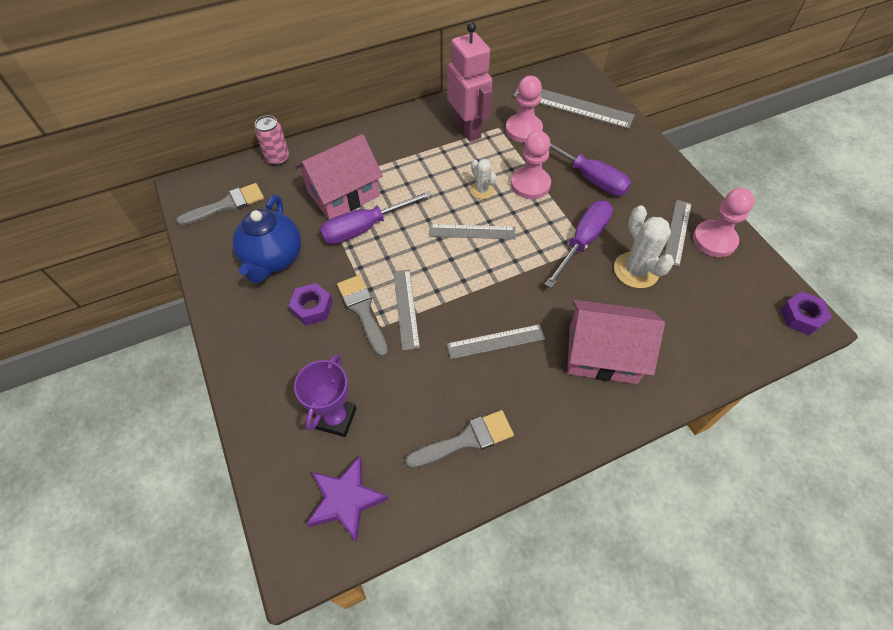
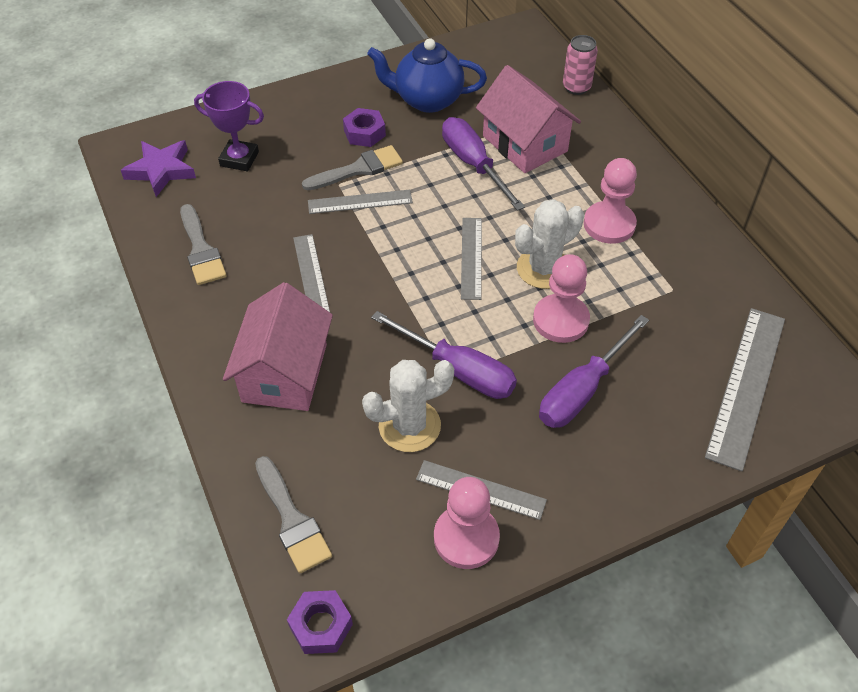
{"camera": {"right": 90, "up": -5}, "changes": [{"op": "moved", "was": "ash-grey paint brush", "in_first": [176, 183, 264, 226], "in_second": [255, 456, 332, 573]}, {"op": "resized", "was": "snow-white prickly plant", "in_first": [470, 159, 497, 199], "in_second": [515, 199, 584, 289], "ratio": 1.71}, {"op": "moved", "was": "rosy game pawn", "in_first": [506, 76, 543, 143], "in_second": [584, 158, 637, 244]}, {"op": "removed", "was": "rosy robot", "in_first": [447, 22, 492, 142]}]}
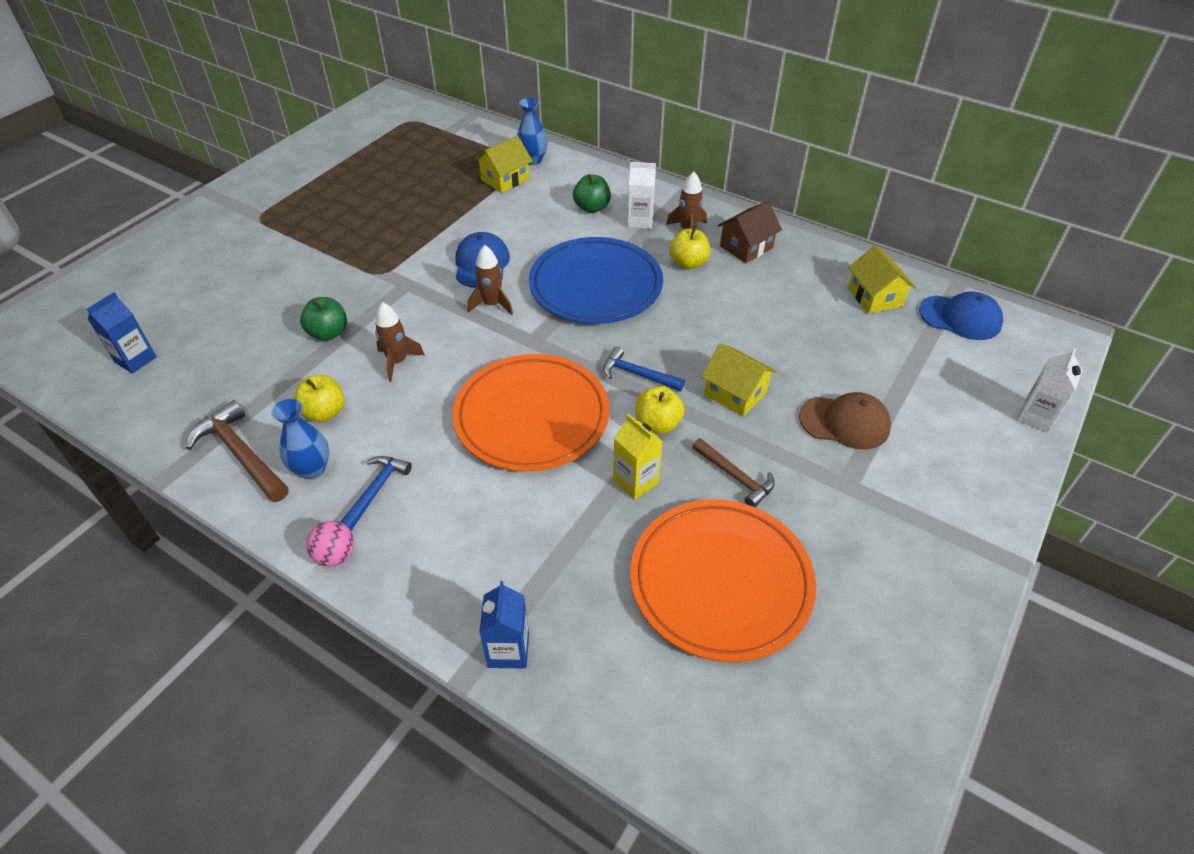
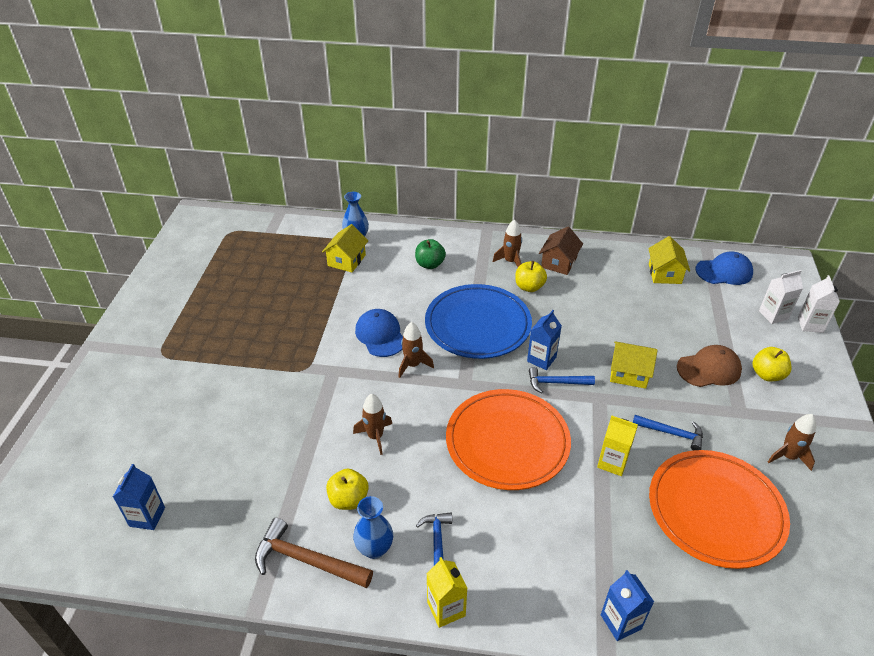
{"camera": {"right": -25, "up": -5}, "changes": [{"op": "replaced", "was": "rosy sphere", "now": "bright yellow juice carton", "in_first": [306, 521, 354, 567], "in_second": [426, 557, 467, 628]}, {"op": "added", "now": "cobalt juice carton", "in_second": [527, 310, 562, 370]}, {"op": "recoloured", "was": "russet claw hammer", "now": "cobalt claw hammer", "in_first": [692, 438, 775, 507], "in_second": [633, 415, 703, 450]}, {"op": "turned", "was": "bright yellow house", "in_first": [848, 245, 916, 314], "in_second": [648, 236, 690, 284], "clockwise": 45}, {"op": "moved", "was": "bright yellow apple fruit", "in_first": [635, 386, 685, 434], "in_second": [753, 347, 791, 382]}, {"op": "moved", "was": "snow-white juice carton", "in_first": [627, 162, 656, 229], "in_second": [759, 270, 803, 324]}, {"op": "added", "now": "russet toy rocket", "in_second": [768, 414, 816, 471]}, {"op": "removed", "was": "leaf-green apple fruit", "in_first": [300, 297, 347, 341]}]}
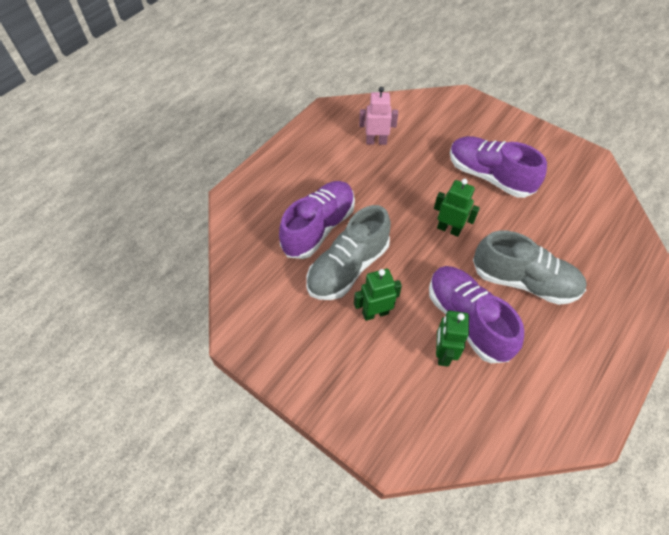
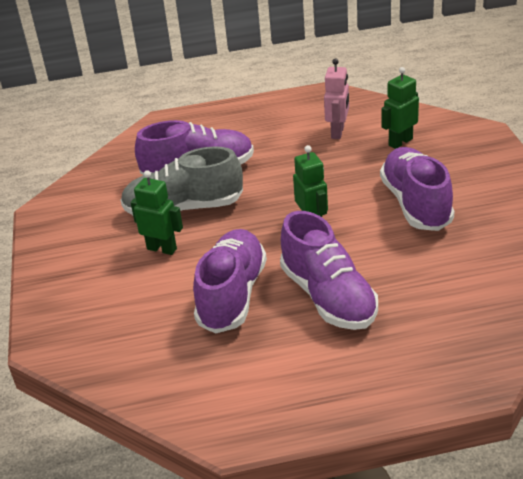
{"camera": {"right": 45, "up": -20}, "changes": [{"op": "recoloured", "was": "ash-grey sneaker", "now": "violet sneaker", "in_first": [473, 231, 587, 305], "in_second": [280, 211, 378, 330]}, {"op": "turned", "was": "rosy robot", "in_first": [359, 87, 398, 145], "in_second": [324, 59, 349, 139], "clockwise": 60}, {"op": "moved", "was": "leaf-green robot", "in_first": [436, 310, 469, 367], "in_second": [381, 67, 419, 149]}]}
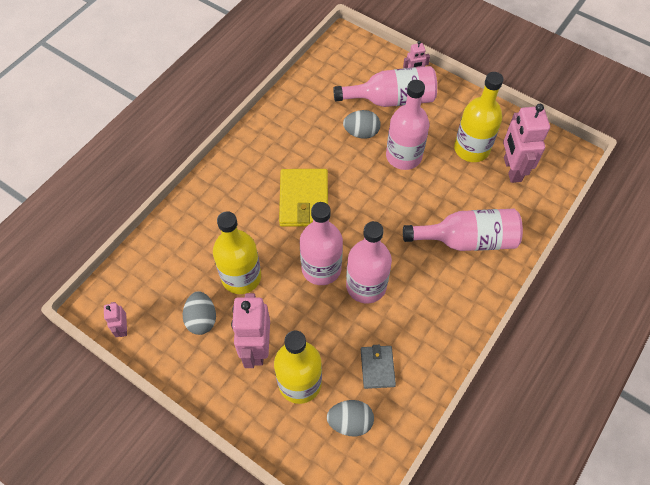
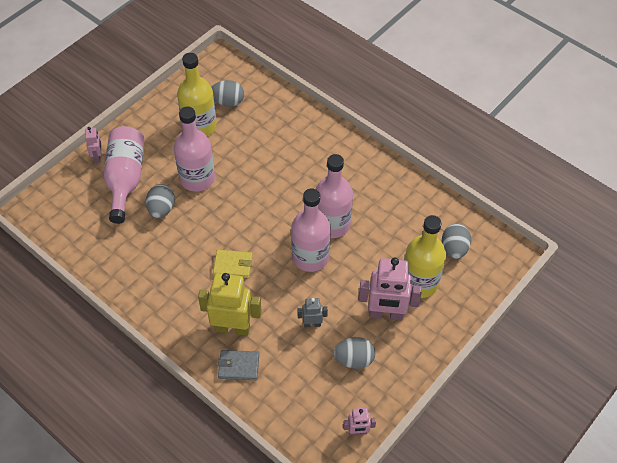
{"camera": {"right": -85, "up": -5}, "changes": [{"op": "added", "now": "bright yellow robot", "in_second": [198, 273, 262, 336]}, {"op": "replaced", "was": "rosy robot", "now": "ash-grey egg shape", "in_first": [503, 104, 550, 183], "in_second": [211, 80, 244, 107]}, {"op": "resized", "was": "bright yellow wallet", "in_first": [279, 169, 328, 227], "in_second": [213, 250, 253, 278], "ratio": 0.58}, {"op": "moved", "was": "ash-grey wallet", "in_first": [361, 345, 396, 389], "in_second": [218, 350, 259, 380]}, {"op": "replaced", "was": "bright yellow flask", "now": "ash-grey robot", "in_first": [213, 211, 261, 294], "in_second": [298, 298, 328, 327]}, {"op": "removed", "was": "rosy flask", "in_first": [403, 209, 523, 251]}]}
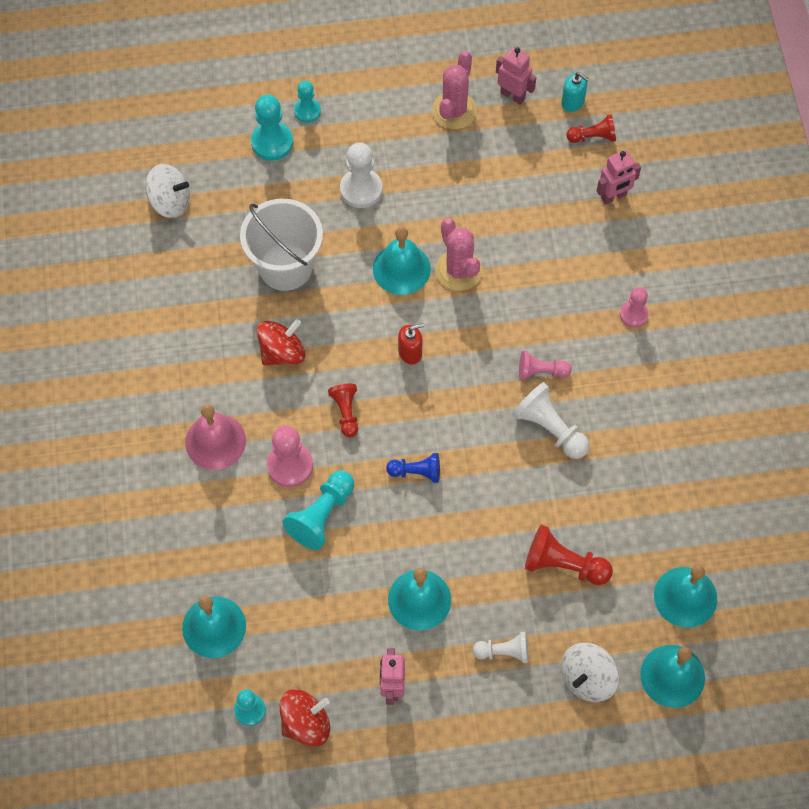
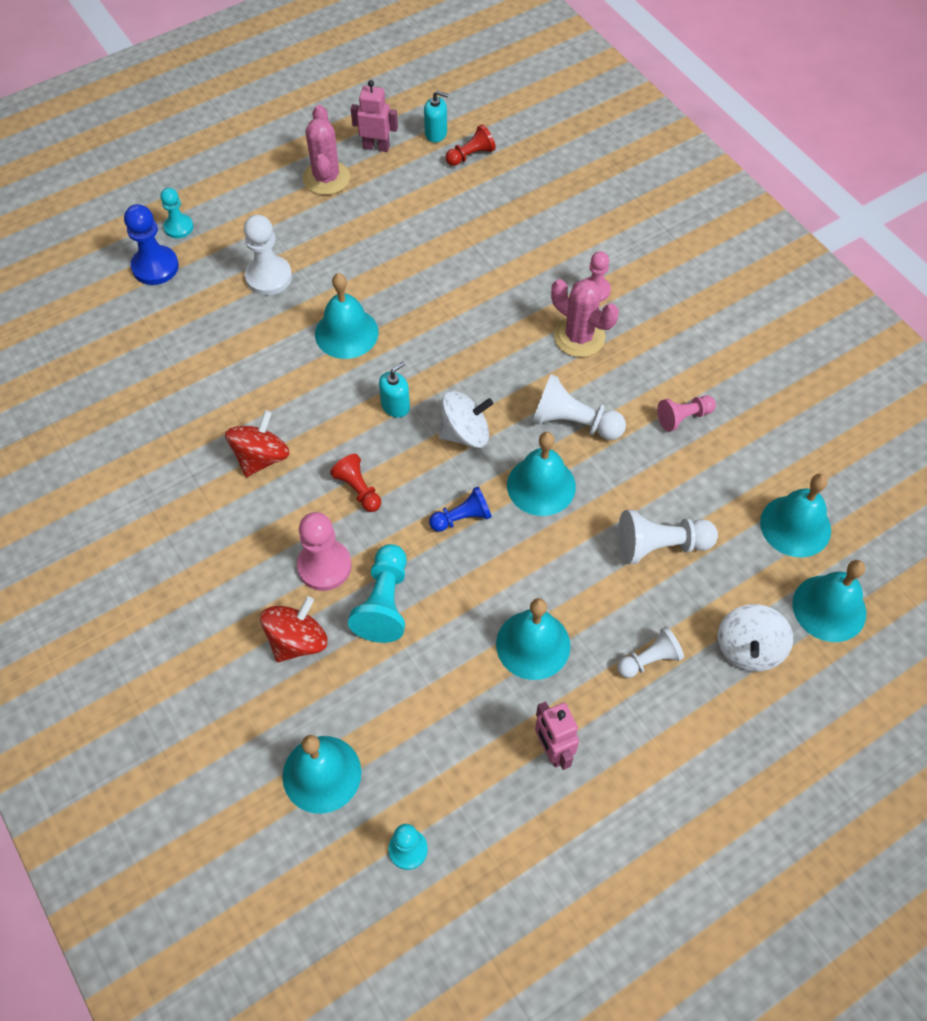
{"camera": {"right": -25, "up": -5}, "changes": [{"op": "recoloured", "was": "aqua game pawn", "now": "cobalt game pawn", "in_first": [251, 95, 293, 161], "in_second": [124, 204, 179, 285]}, {"op": "moved", "was": "red spinning top", "in_first": [280, 689, 330, 746], "in_second": [260, 596, 328, 662]}, {"op": "recoloured", "was": "red soap dispenser", "now": "aqua soap dispenser", "in_first": [398, 323, 424, 364], "in_second": [379, 362, 410, 418]}, {"op": "moved", "was": "snow-white spinning top", "in_first": [145, 164, 190, 218], "in_second": [439, 391, 493, 448]}, {"op": "added", "now": "aqua hand bell", "in_second": [507, 432, 576, 516]}, {"op": "moved", "was": "rosy prickly plant", "in_first": [435, 218, 483, 291], "in_second": [551, 279, 619, 357]}, {"op": "recoloured", "was": "red game pawn", "now": "snow-white game pawn", "in_first": [525, 524, 613, 585], "in_second": [618, 510, 718, 564]}, {"op": "moved", "was": "rosy game pawn", "in_first": [519, 351, 572, 380], "in_second": [657, 395, 716, 432]}, {"op": "removed", "was": "rosy hand bell", "in_first": [185, 404, 246, 470]}, {"op": "removed", "was": "snow-white sand bucket", "in_first": [240, 199, 323, 291]}, {"op": "removed", "was": "rosy robot", "in_first": [597, 150, 641, 204]}]}
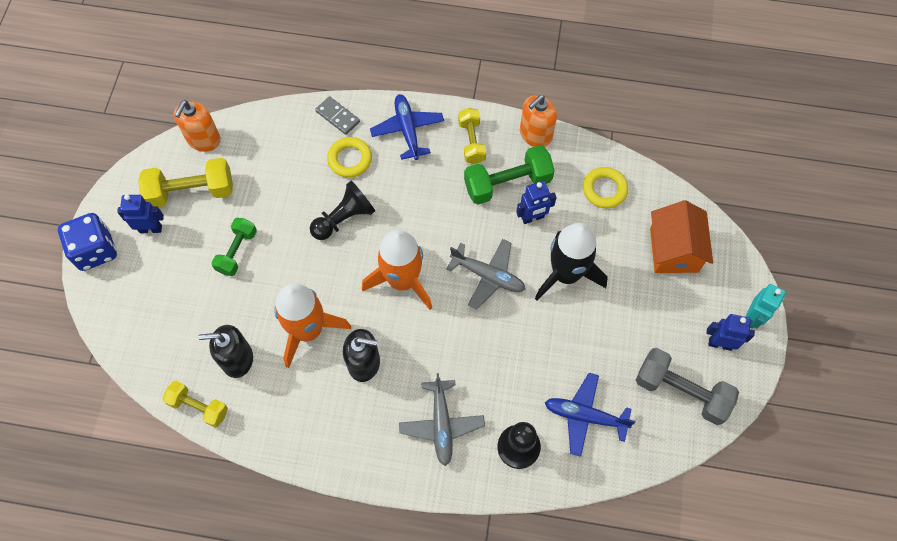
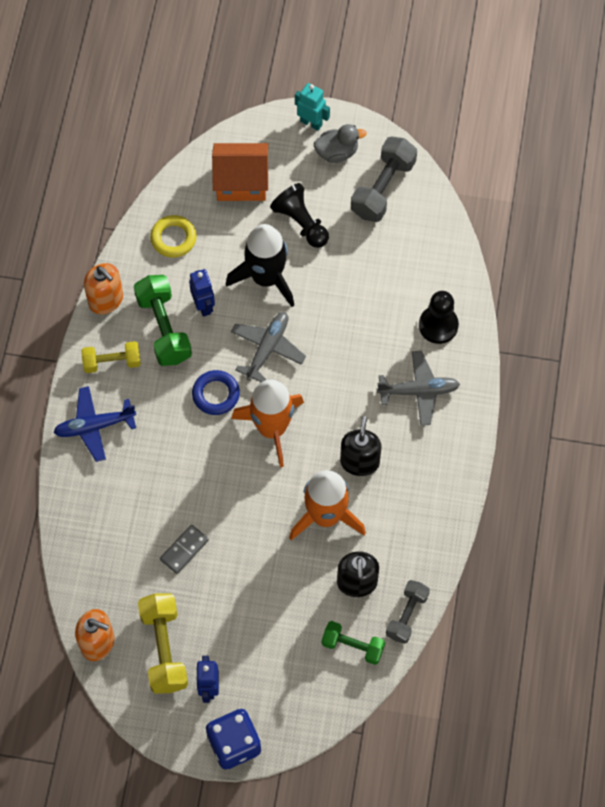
{"camera": {"right": -90, "up": 0}, "changes": [{"op": "moved", "was": "ash-grey domino piece", "in_first": [315, 96, 360, 135], "in_second": [160, 525, 209, 574]}, {"op": "added", "now": "cobalt hoop", "in_second": [192, 370, 240, 415]}, {"op": "moved", "was": "ebony game pawn", "in_first": [310, 181, 375, 240], "in_second": [270, 183, 329, 248]}, {"op": "replaced", "was": "cobalt robot", "now": "ash-grey toy duck", "in_first": [706, 314, 755, 351], "in_second": [314, 124, 367, 163]}, {"op": "moved", "was": "leaf-green free weight", "in_first": [212, 218, 257, 276], "in_second": [322, 621, 385, 665]}, {"op": "recoloured", "was": "bright yellow free weight", "now": "ash-grey free weight", "in_first": [162, 381, 228, 427], "in_second": [386, 580, 430, 644]}, {"op": "removed", "was": "bright yellow hoop", "in_first": [327, 137, 372, 178]}, {"op": "removed", "was": "cobalt plane", "in_first": [545, 373, 635, 457]}]}
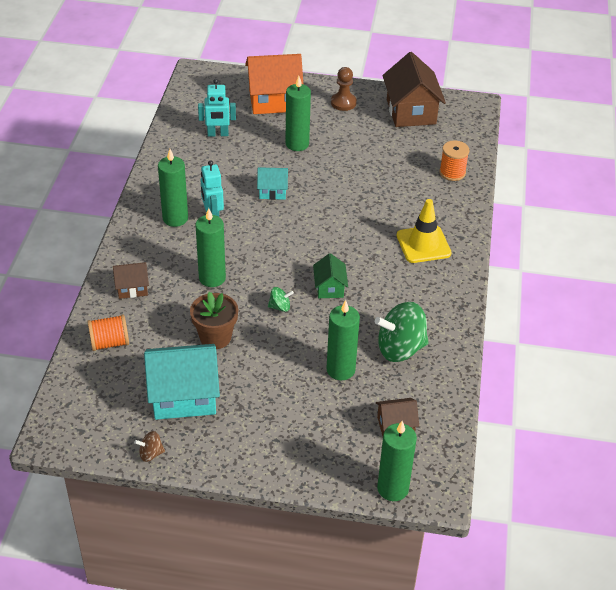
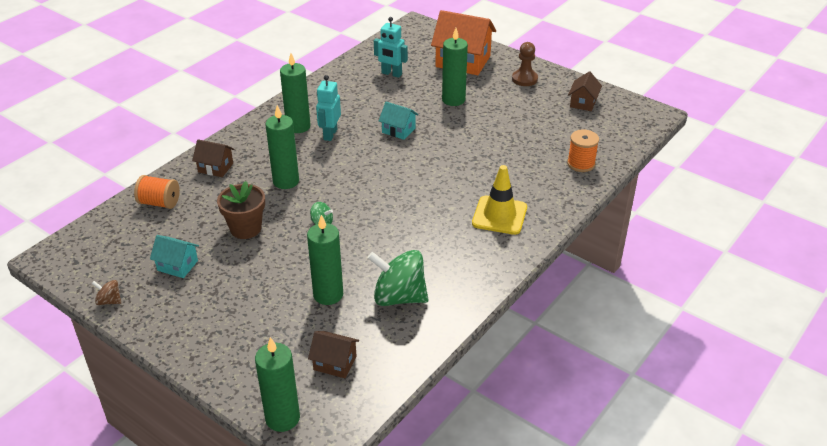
{"camera": {"right": 30, "up": -5}, "changes": [{"op": "resized", "was": "aqua house", "in_first": [144, 344, 220, 420], "in_second": [150, 235, 199, 278], "ratio": 0.52}, {"op": "resized", "was": "russet house", "in_first": [383, 52, 446, 127], "in_second": [568, 71, 602, 111], "ratio": 0.52}, {"op": "removed", "was": "leaf-green house", "in_first": [313, 253, 348, 298]}]}
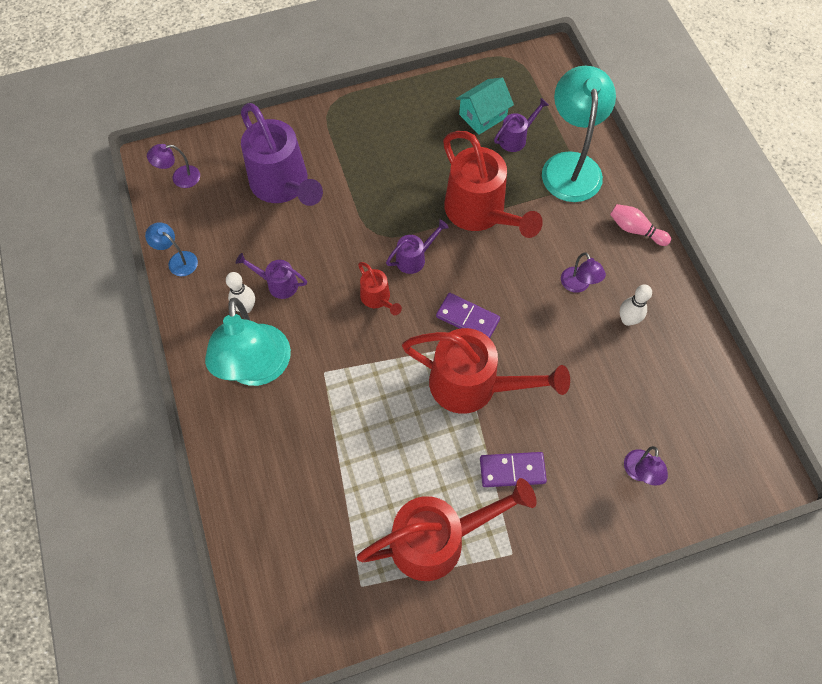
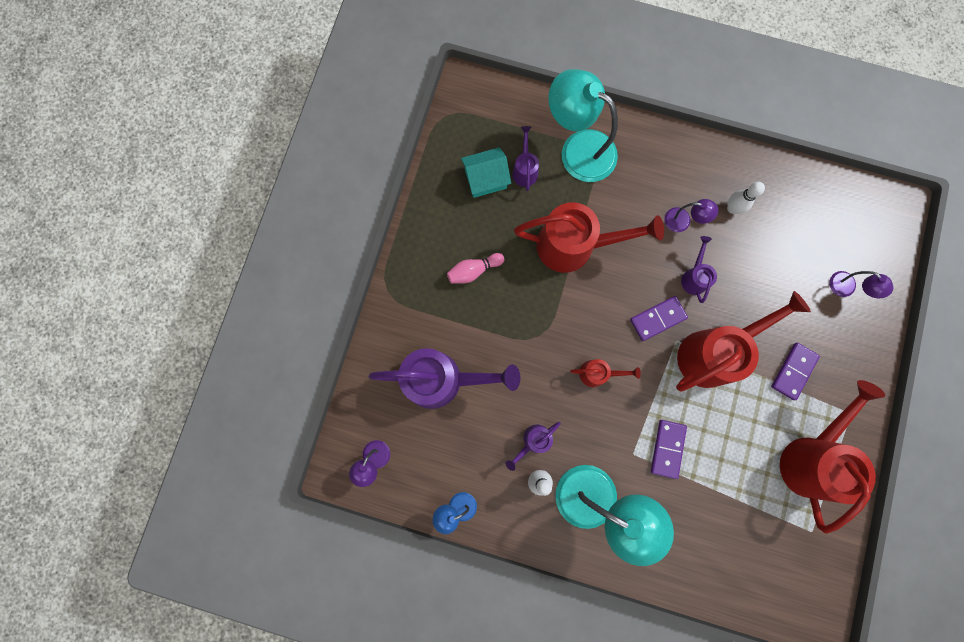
{"camera": {"right": -55, "up": 15}, "changes": [{"op": "moved", "was": "rosy bowling pin", "in_first": [610, 204, 671, 246], "in_second": [447, 253, 504, 284]}, {"op": "turned", "was": "aqua house", "in_first": [456, 78, 514, 135], "in_second": [461, 147, 511, 198], "clockwise": 75}, {"op": "added", "now": "violet domino piece", "in_second": [651, 420, 687, 479]}, {"op": "moved", "was": "violet watering pot", "in_first": [386, 220, 449, 274], "in_second": [681, 236, 717, 303]}]}
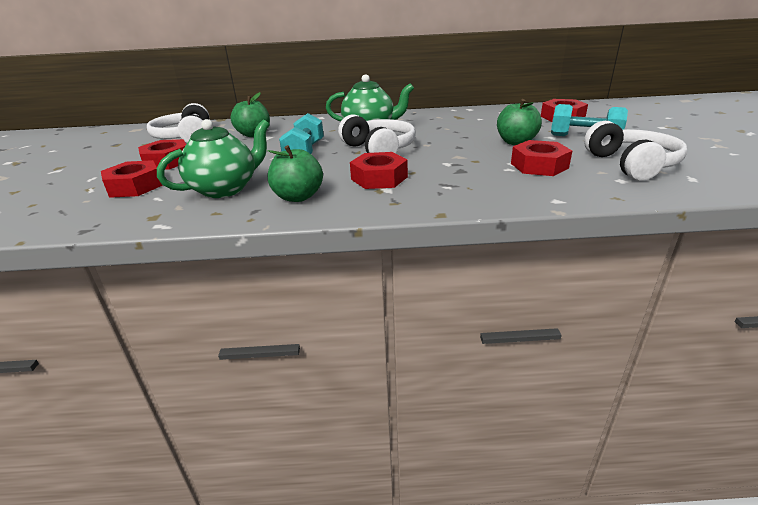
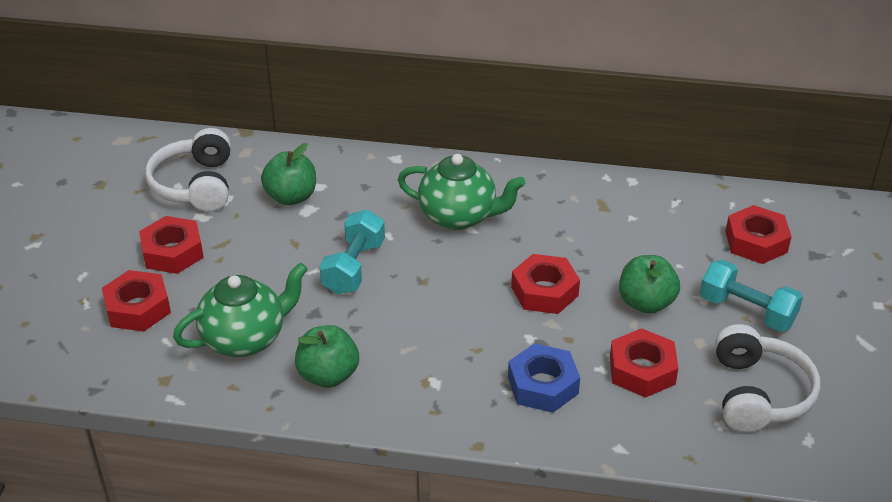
{"camera": {"right": 10, "up": 10}, "changes": [{"op": "added", "now": "cobalt hex nut", "in_second": [508, 343, 580, 413]}, {"op": "moved", "was": "red hex nut", "in_first": [350, 152, 408, 189], "in_second": [511, 254, 580, 314]}, {"op": "removed", "was": "snow-white over-ear headphones", "in_first": [338, 114, 416, 153]}]}
